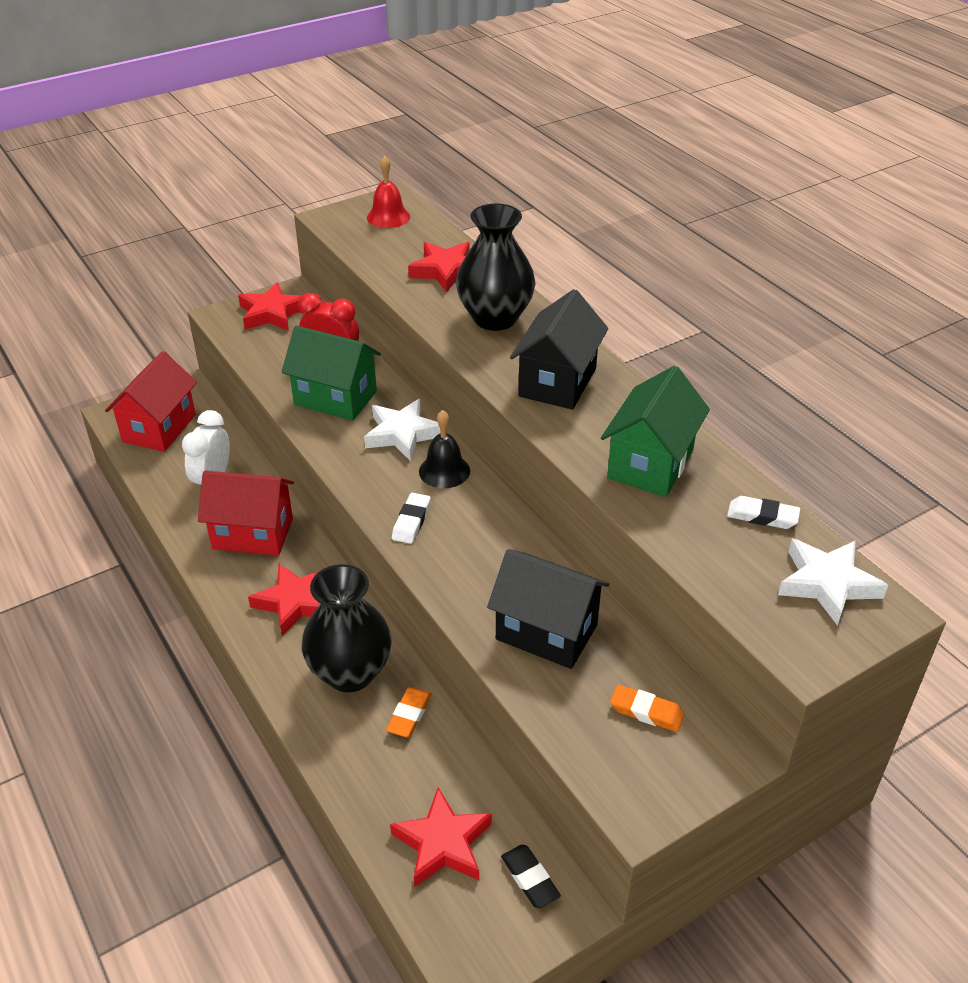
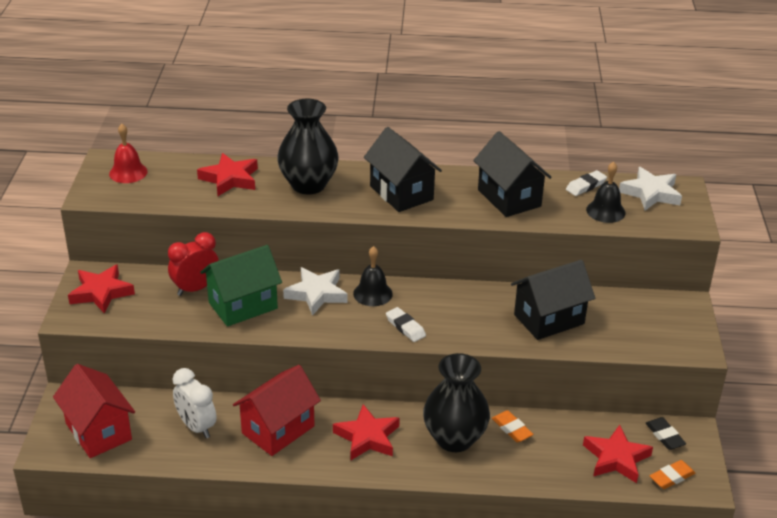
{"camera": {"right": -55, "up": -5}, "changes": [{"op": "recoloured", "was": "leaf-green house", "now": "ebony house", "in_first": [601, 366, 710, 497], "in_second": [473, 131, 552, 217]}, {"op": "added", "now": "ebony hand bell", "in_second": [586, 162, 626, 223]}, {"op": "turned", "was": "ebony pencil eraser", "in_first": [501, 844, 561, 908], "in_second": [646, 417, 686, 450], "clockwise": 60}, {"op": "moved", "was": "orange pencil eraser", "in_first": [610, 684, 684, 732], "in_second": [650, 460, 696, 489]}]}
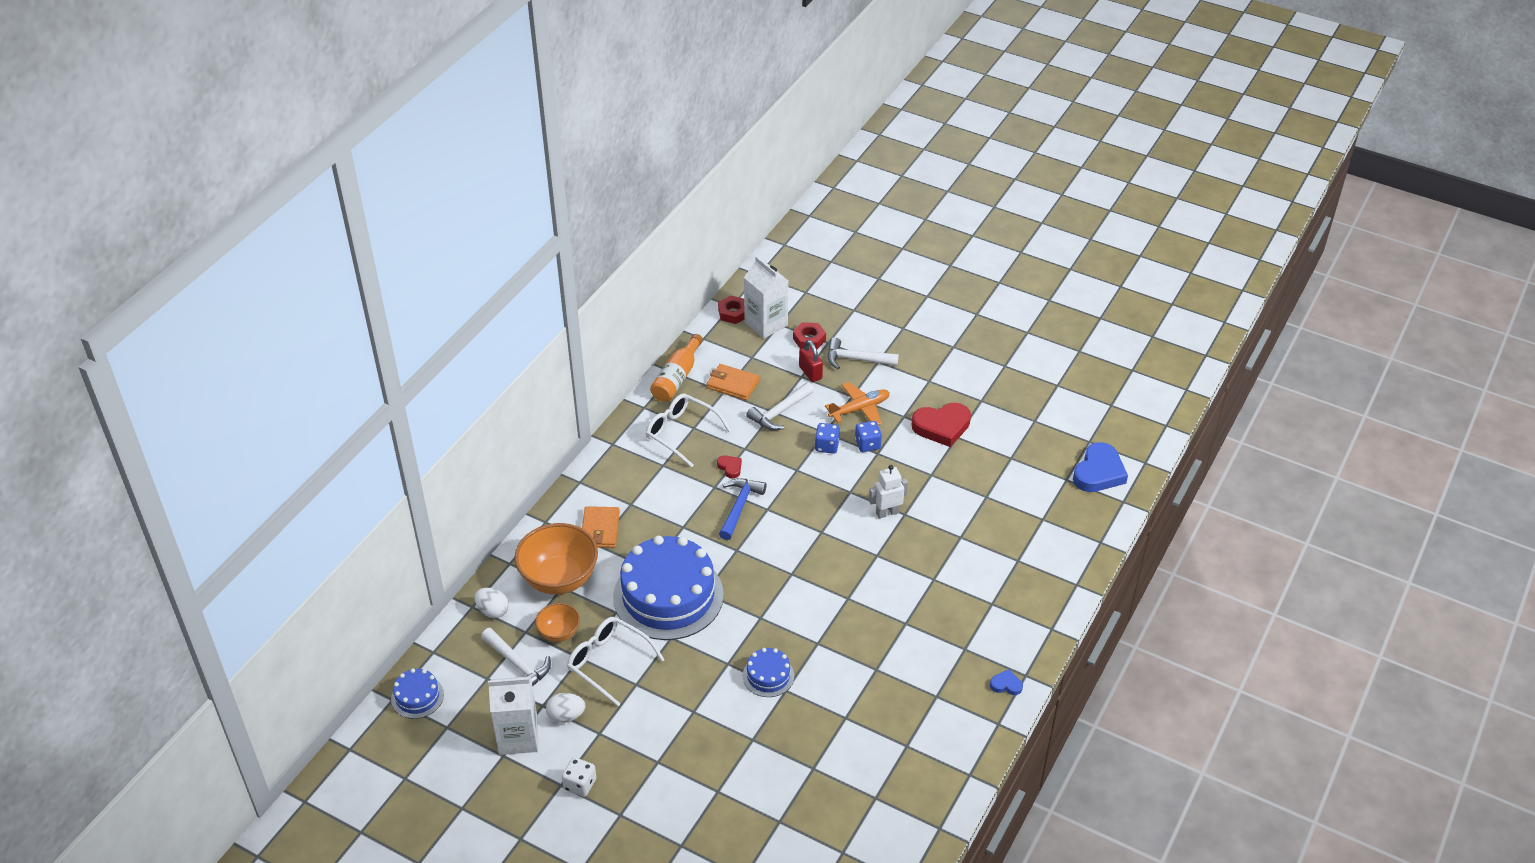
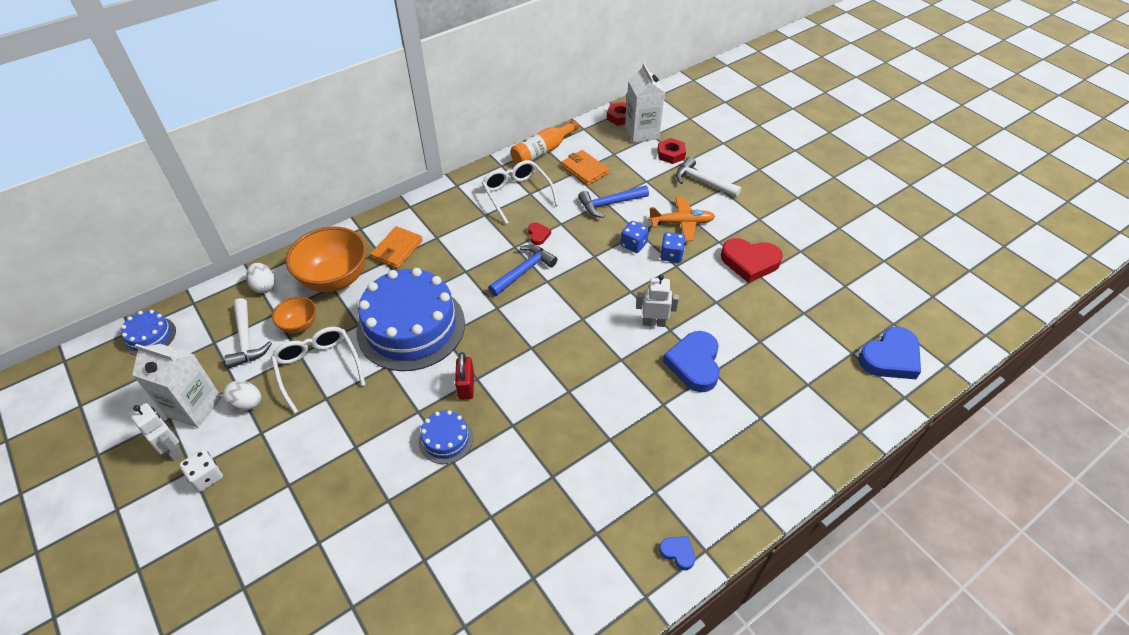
{"camera": {"right": 25, "up": 5}, "changes": [{"op": "added", "now": "snow-white robot", "in_second": [129, 403, 182, 460]}, {"op": "moved", "was": "red small lock", "in_first": [799, 340, 823, 382], "in_second": [455, 352, 474, 400]}, {"op": "recoloured", "was": "snow-white claw hammer", "now": "cobalt claw hammer", "in_first": [746, 382, 814, 430], "in_second": [578, 185, 649, 218]}, {"op": "added", "now": "cobalt heart", "in_second": [663, 331, 720, 392]}]}
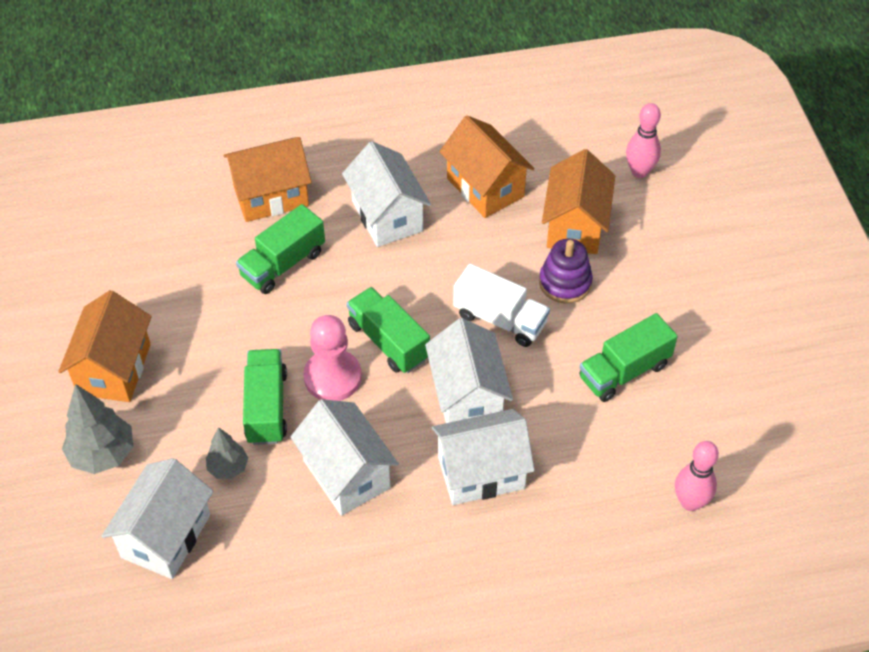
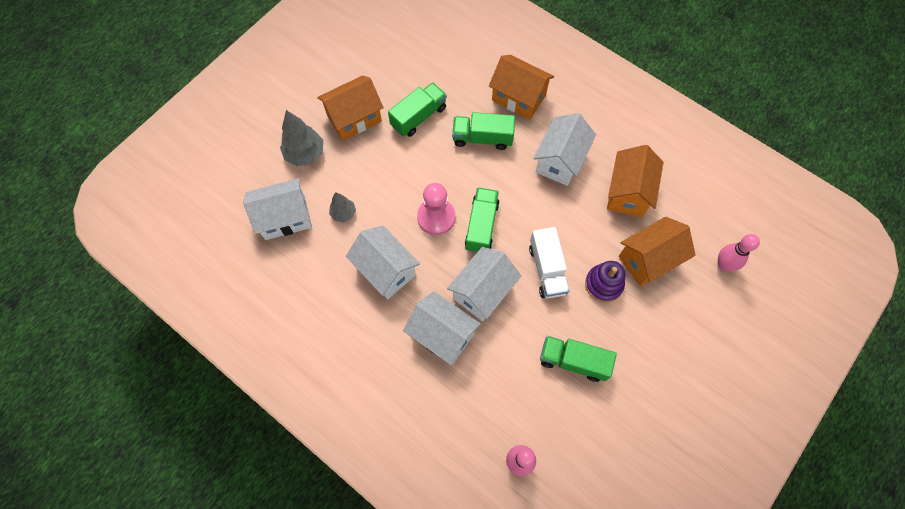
{"camera": {"right": 50, "up": 15}, "changes": [{"op": "turned", "was": "snow-white house", "in_first": [291, 399, 399, 516], "in_second": [346, 226, 420, 299], "clockwise": -60}, {"op": "moved", "was": "leaf-green truck", "in_first": [243, 349, 287, 445], "in_second": [388, 82, 447, 137]}]}
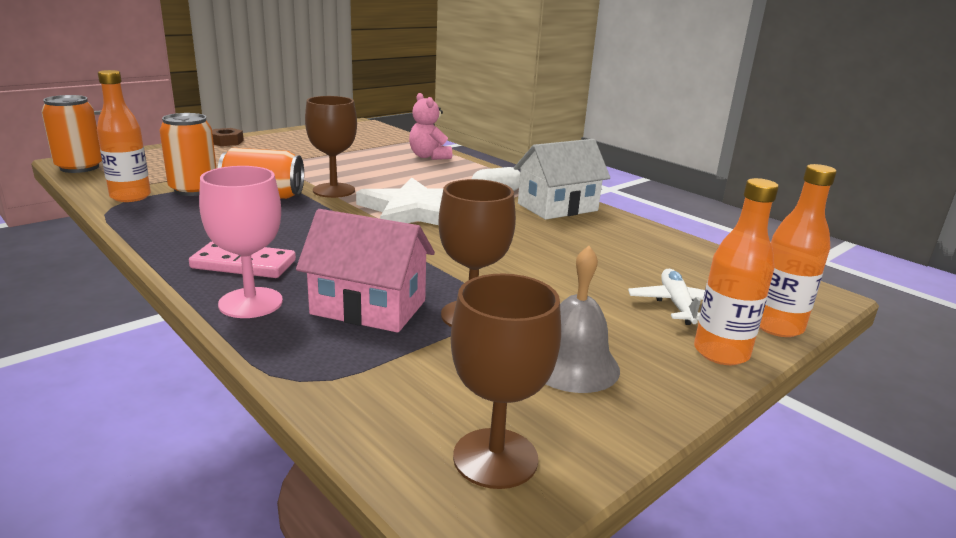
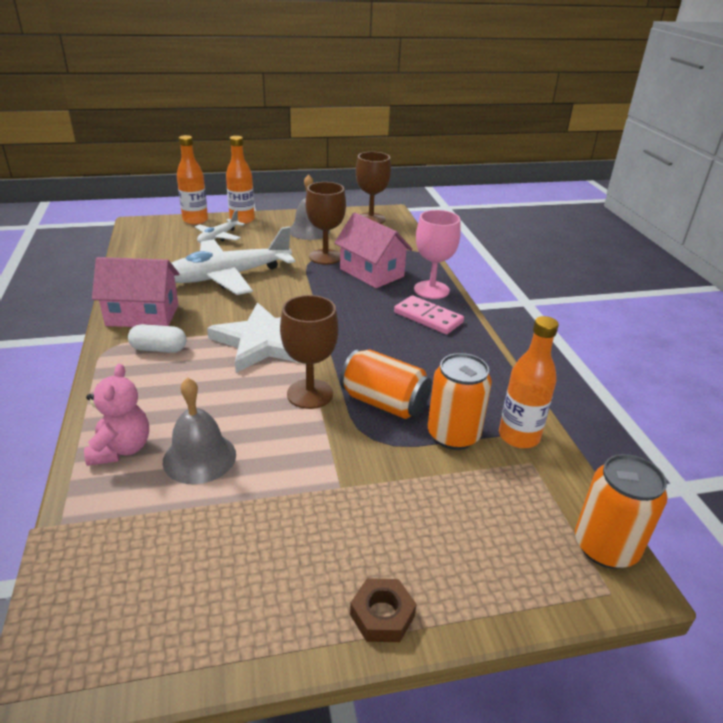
{"camera": {"right": -150, "up": 10}, "changes": [{"op": "recoloured", "was": "snow-white house", "now": "rosy house", "in_first": [514, 139, 610, 220], "in_second": [92, 257, 179, 327]}, {"op": "added", "now": "ash-grey hand bell", "in_second": [163, 377, 236, 484]}, {"op": "added", "now": "snow-white plane", "in_second": [171, 226, 295, 295]}]}
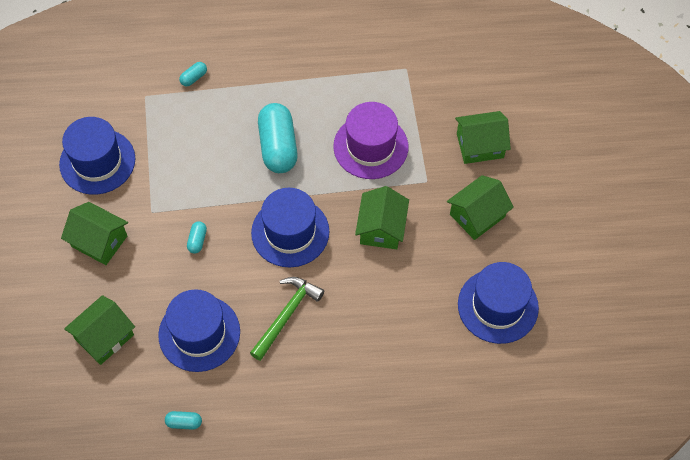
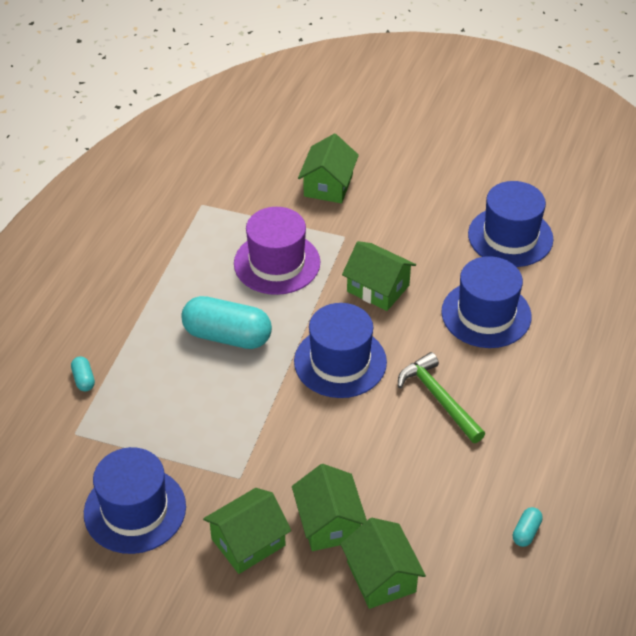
{"camera": {"right": -65, "up": -15}, "changes": [{"op": "moved", "was": "leaf-green house", "in_first": [447, 175, 514, 240], "in_second": [292, 464, 367, 551]}, {"op": "moved", "was": "cobalt hat", "in_first": [158, 289, 240, 372], "in_second": [441, 256, 532, 348]}, {"op": "removed", "was": "aqua capsule", "in_first": [187, 221, 207, 254]}]}
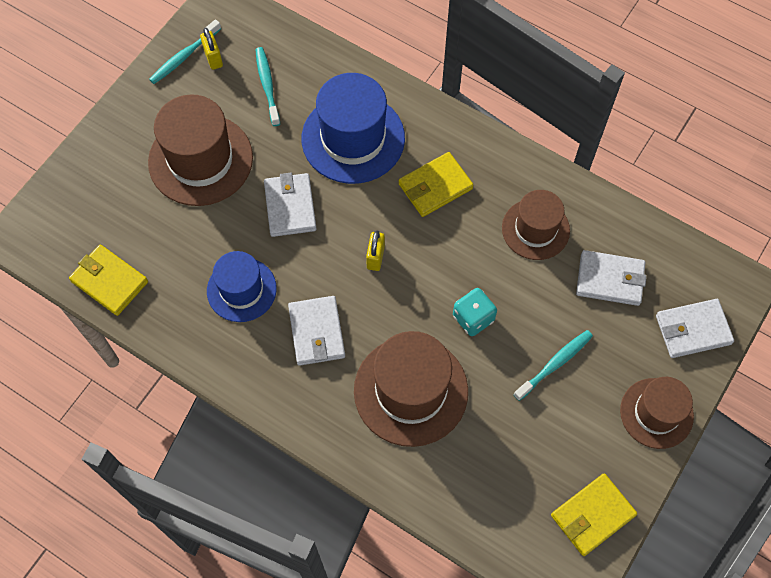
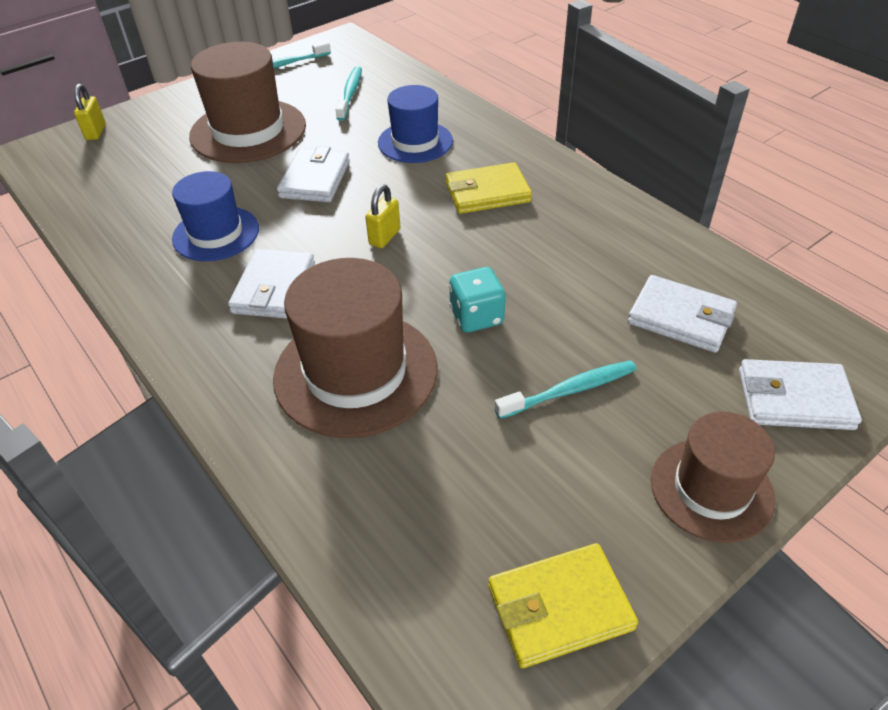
{"camera": {"right": 20, "up": -20}, "changes": [{"op": "moved", "was": "bright yellow small lock", "in_first": [200, 28, 223, 70], "in_second": [74, 84, 106, 140]}, {"op": "resized", "was": "cobalt hat", "in_first": [302, 73, 405, 184], "in_second": [378, 85, 453, 163], "ratio": 0.63}, {"op": "removed", "was": "bright yellow wallet", "in_first": [69, 244, 148, 316]}, {"op": "removed", "was": "russet hat", "in_first": [502, 190, 570, 260]}]}
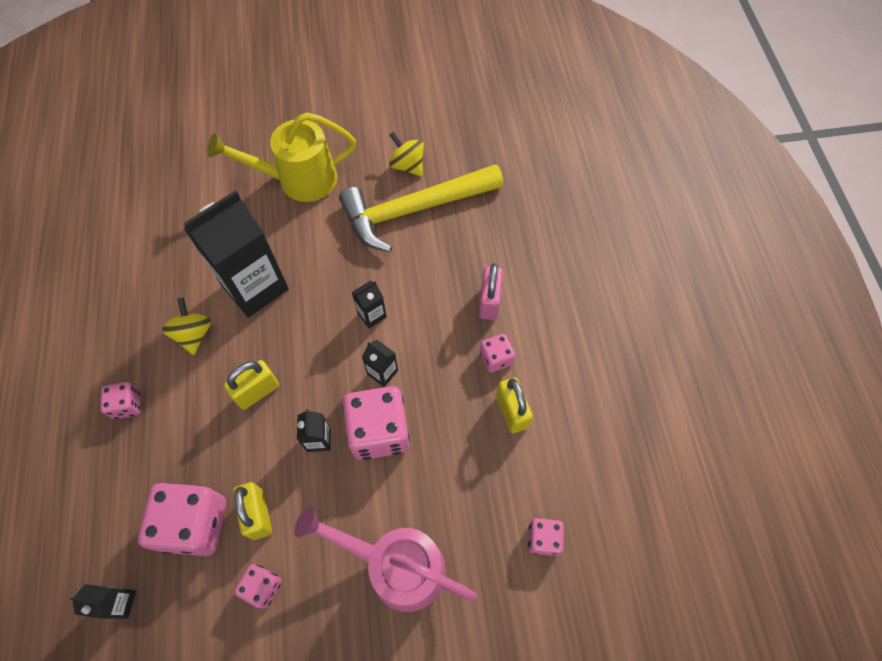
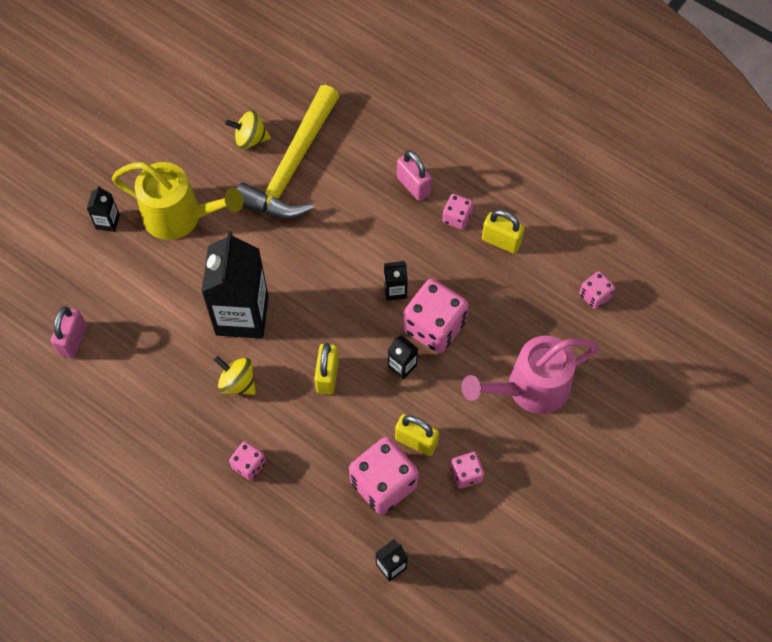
{"camera": {"right": -45, "up": 0}, "changes": [{"op": "added", "now": "rosy small lock", "in_second": [51, 306, 87, 358]}, {"op": "moved", "was": "ebony juice carton", "in_first": [352, 281, 387, 329], "in_second": [87, 186, 120, 232]}, {"op": "turned", "was": "bright yellow watering pot", "in_first": [207, 113, 356, 202], "in_second": [112, 162, 243, 240], "clockwise": -105}]}
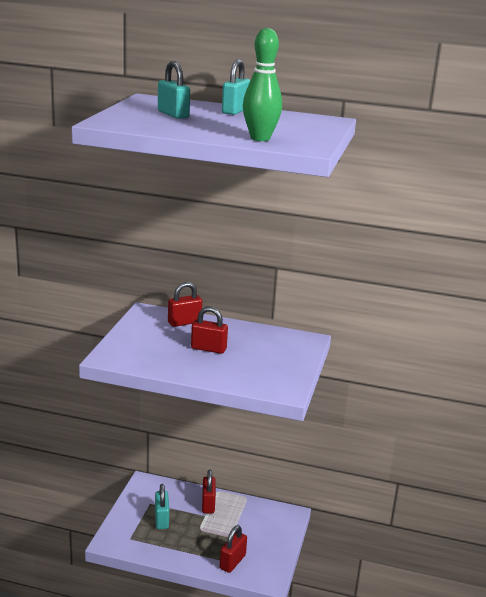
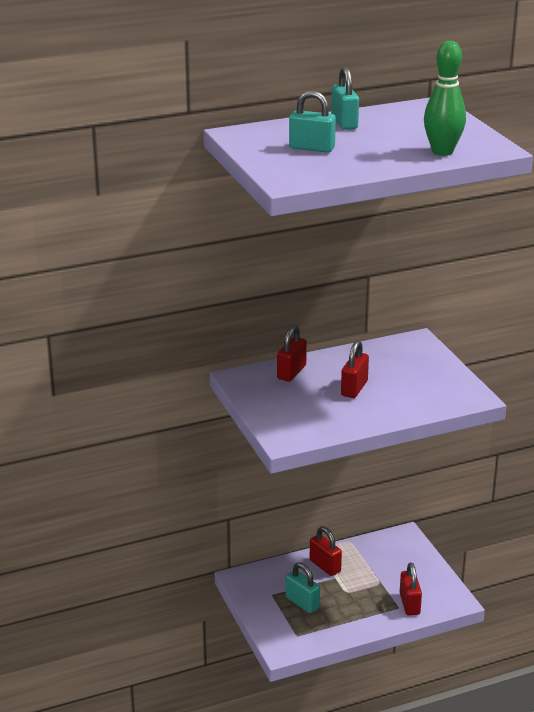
{"camera": {"right": -35, "up": 5}, "changes": [{"op": "turned", "was": "red small lock", "in_first": [191, 306, 228, 354], "in_second": [341, 340, 369, 398], "clockwise": -45}]}
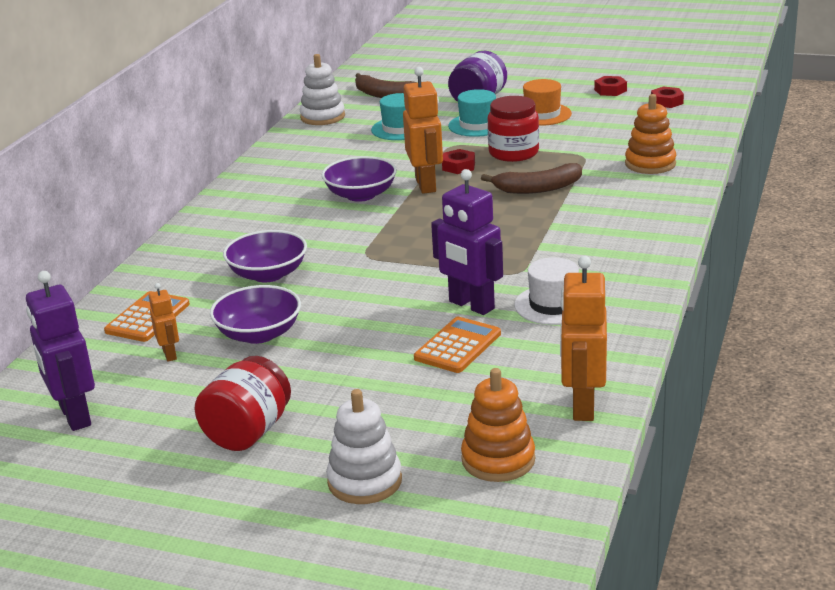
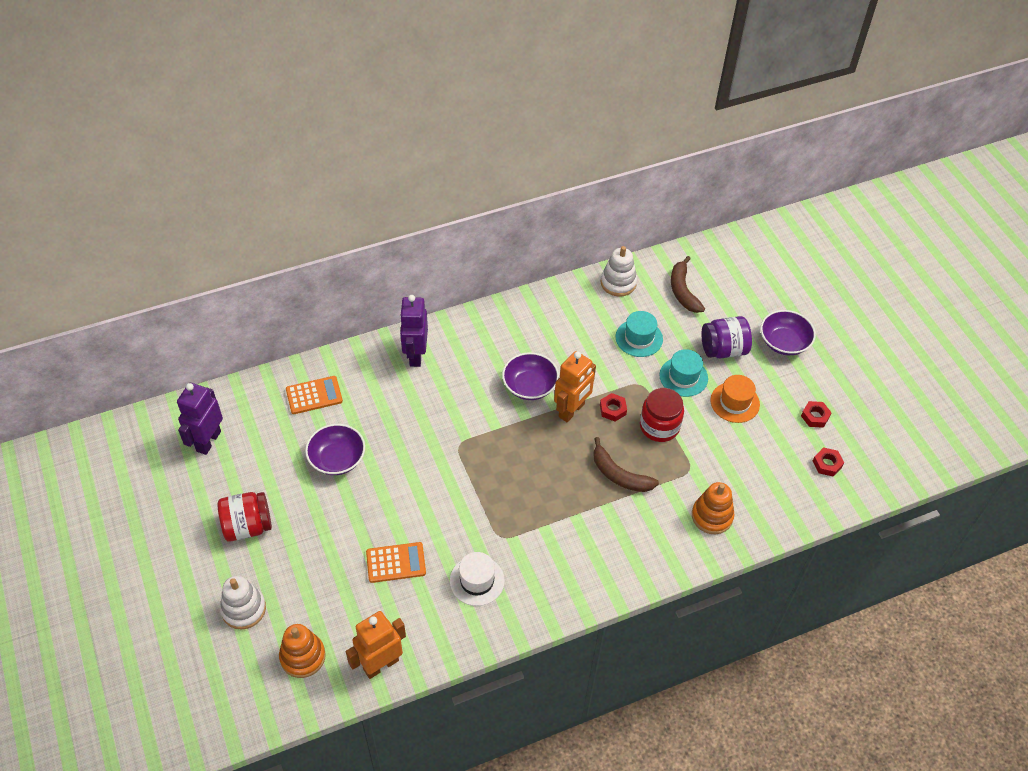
{"camera": {"right": 45, "up": 25}, "changes": [{"op": "moved", "was": "violet robot", "in_first": [431, 169, 503, 315], "in_second": [400, 295, 428, 367]}, {"op": "moved", "was": "violet deep dish", "in_first": [223, 230, 307, 282], "in_second": [761, 310, 816, 355]}, {"op": "removed", "was": "orange robot", "in_first": [149, 283, 179, 362]}]}
